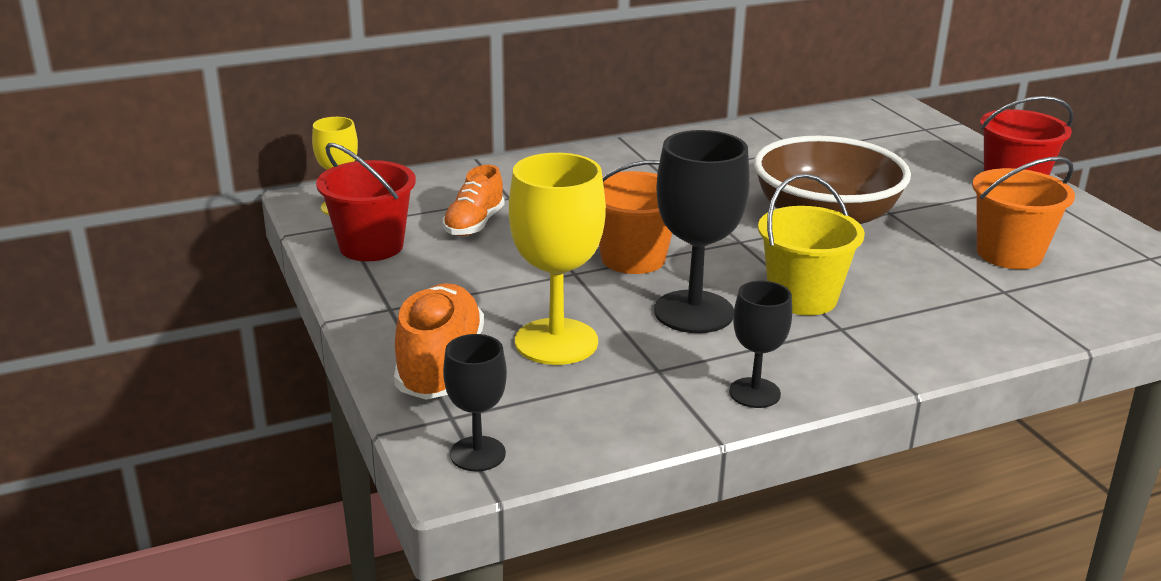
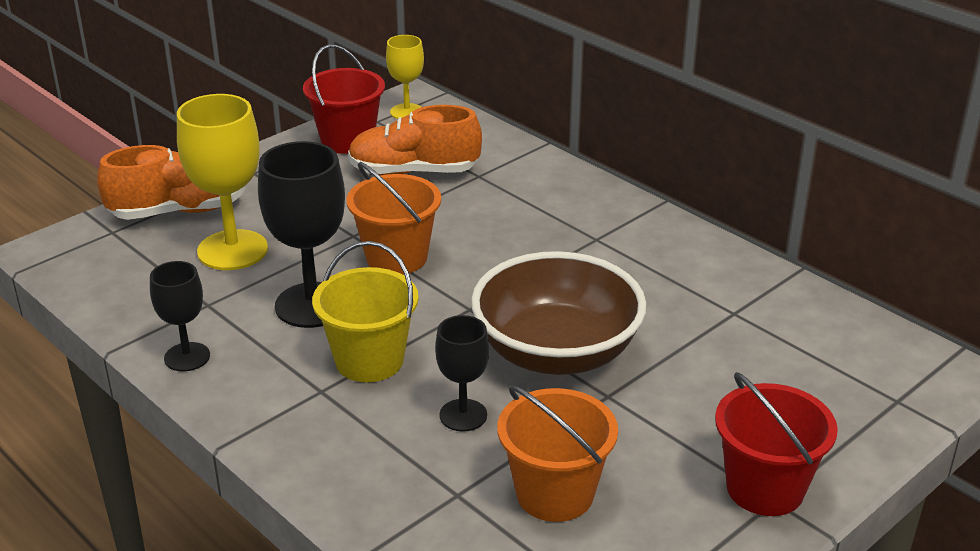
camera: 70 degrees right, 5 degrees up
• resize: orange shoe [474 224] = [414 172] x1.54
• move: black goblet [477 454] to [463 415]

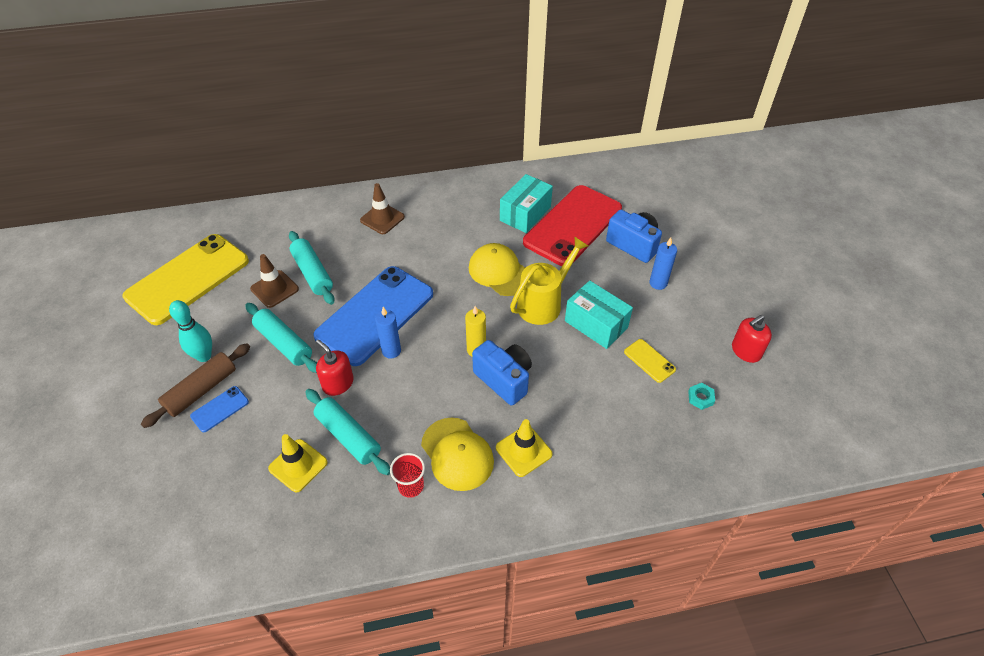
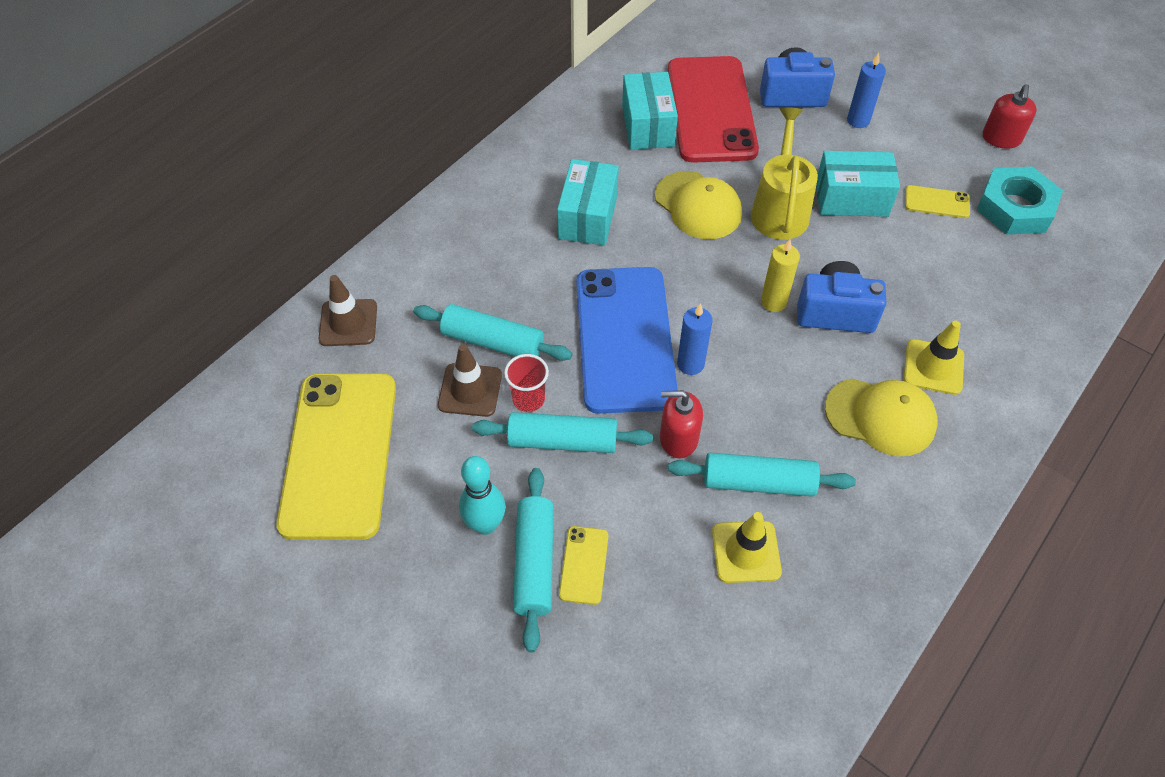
camera: 40 degrees left, 5 degrees up
• move: brown traffic cone [382 219] to [348 323]
• rotate: yellow cap [499 272] = [698 205] 135 degrees counterclockwise
• recolor: brown rolling pin [201 390] to turquoise rolling pin [534 562]
• resize: turquoise nut [700 398] = [1015 207] x2.39
• recolor: blue phone [220 409] to yellow phone [584 565]
• move: red cup [411 486] to [528 399]
• insert: turquoise box [588 217]

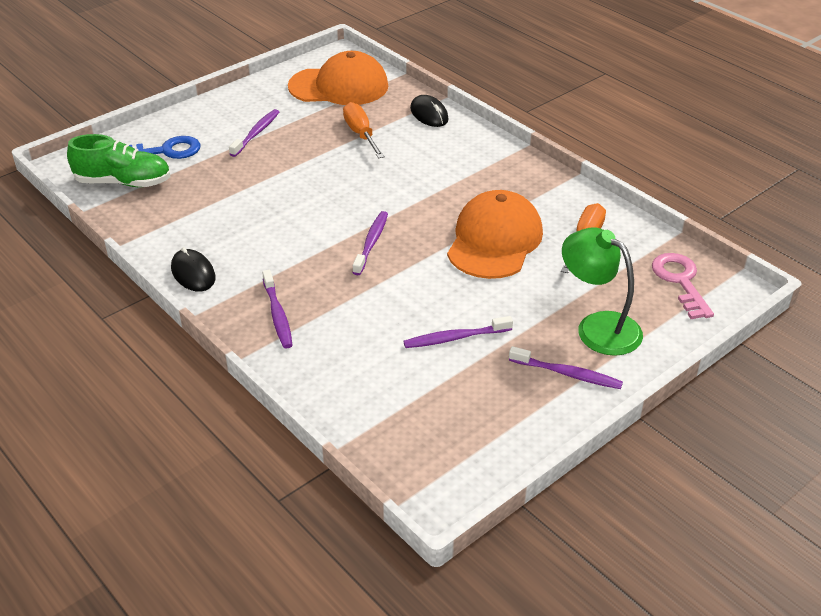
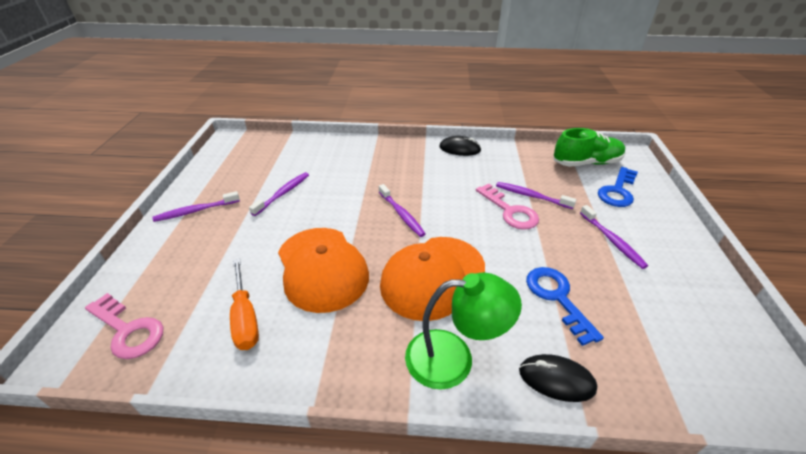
camera: 135 degrees right, 0 degrees up
• move: orange cap [339 86] to [432 276]
• replace: orange screwdriver [361 134] to blue key [557 298]
• rotate: green shoe [123 182] = [586 163] 150 degrees counterclockwise
• move: green lamp [598 327] to [453 358]
• move: purple toothbrush [277 315] to [531 196]
• insert: pink key [509 211]

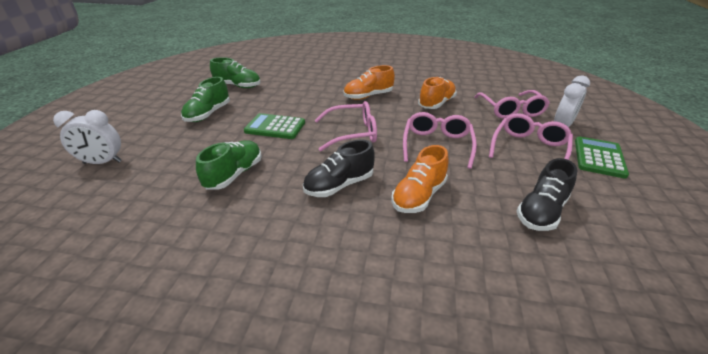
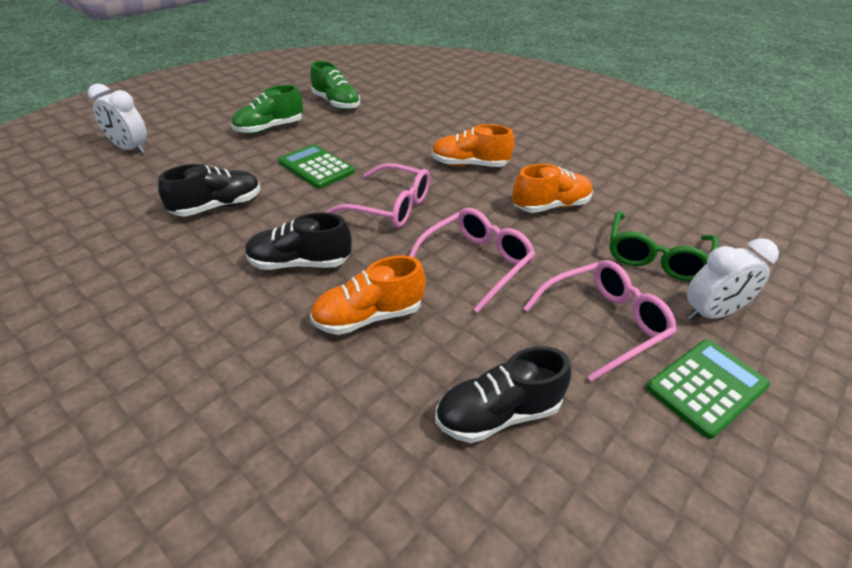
camera: 30 degrees right, 5 degrees up
• recolor: pink glasses [511 110] to green glasses [655 257]
• recolor: green shoe [234 174] to black shoe [218 206]

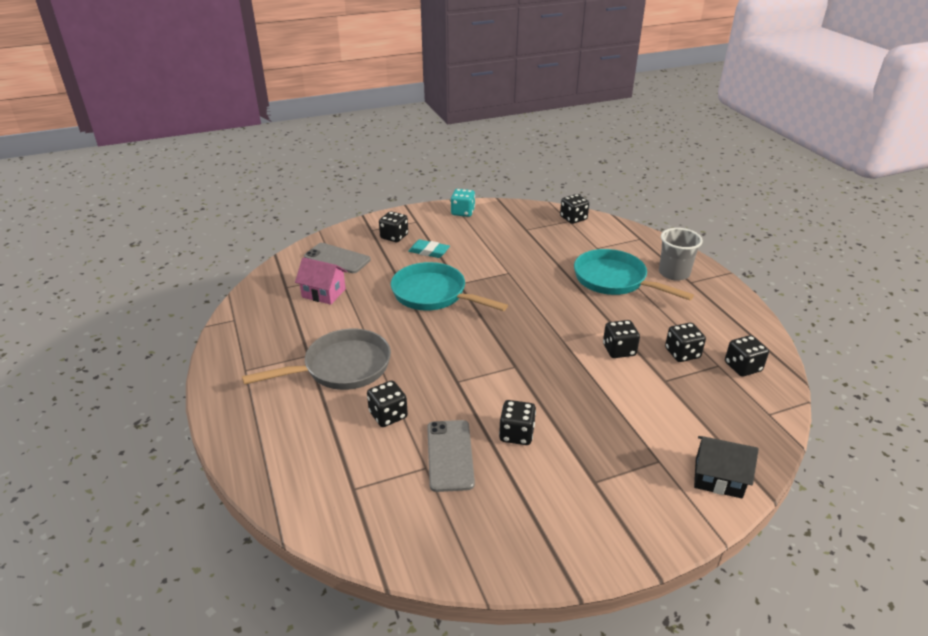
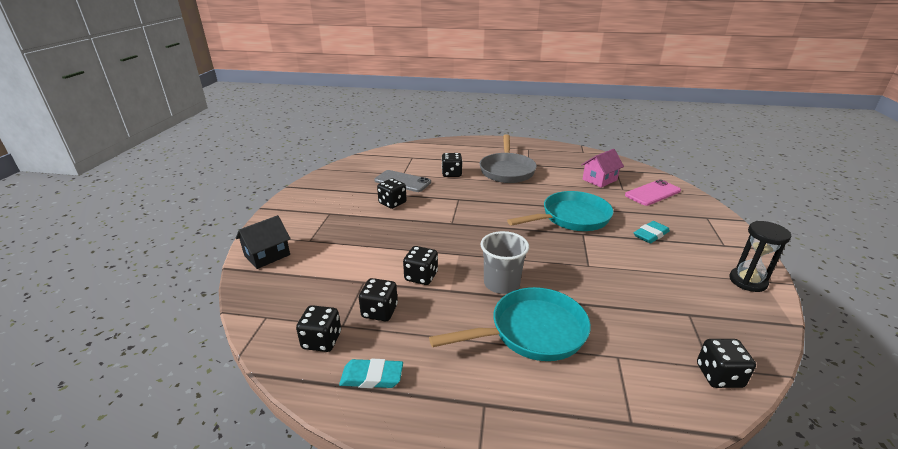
camera: 120 degrees right, 5 degrees down
• replace: turquoise dice [462 212] to black hourglass [747 281]
• delete: black dice [394 237]
• move: grey cup [674 273] to [501 284]
• recolor: grey phone [337 258] to pink phone [652 193]
• insert: turquoise eraser [372 377]

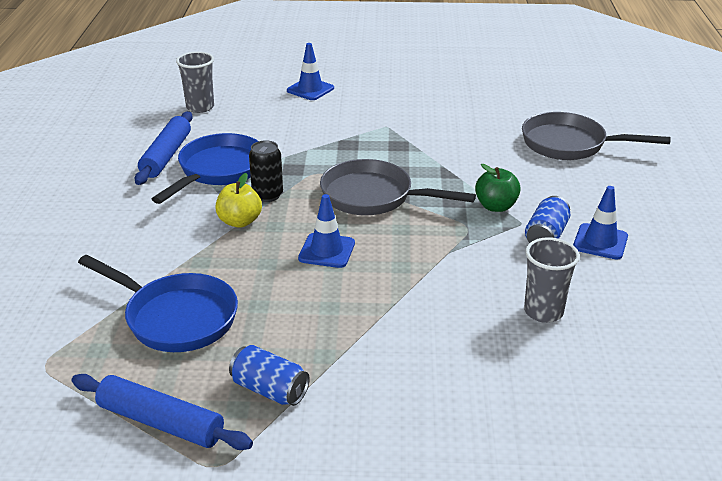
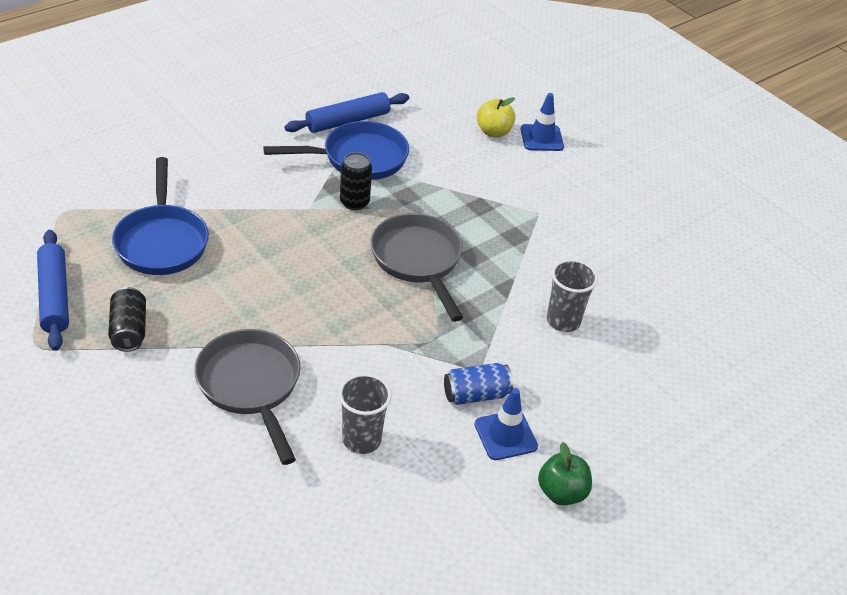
camera: 45 degrees right, 10 degrees up
• move: grey cup [200 107] to [563 321]
• move: grey pan [570 144] to [251 386]
• move: green apple [496 206] to [561 492]
• move: yellow apple [240 221] to [493 132]
• delete: blue traffic cone [327 251]
• recolor: blue can [269 390] to black can [129 330]

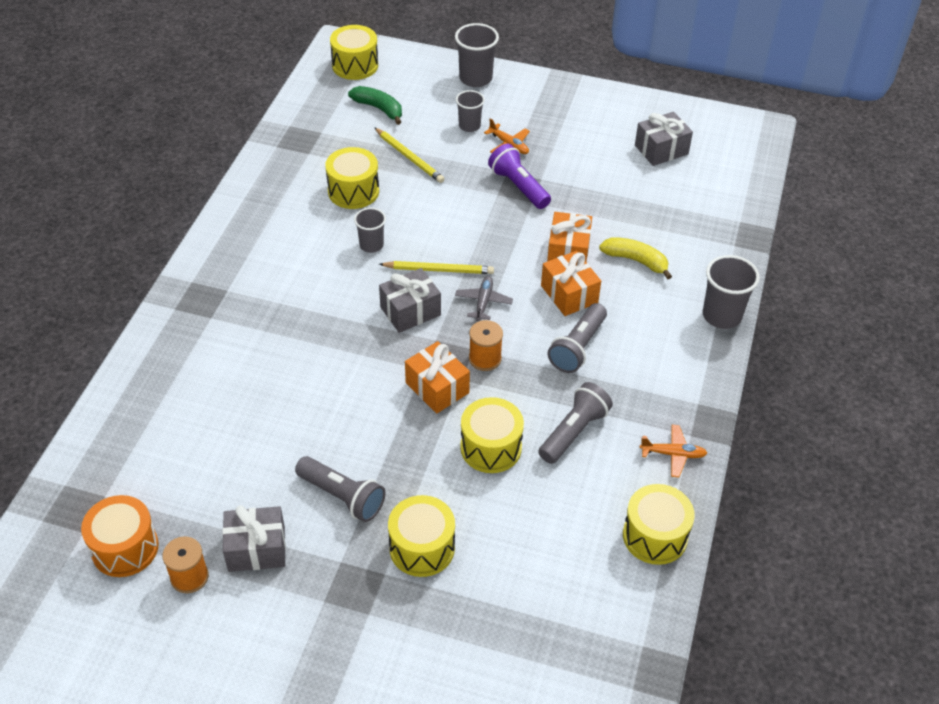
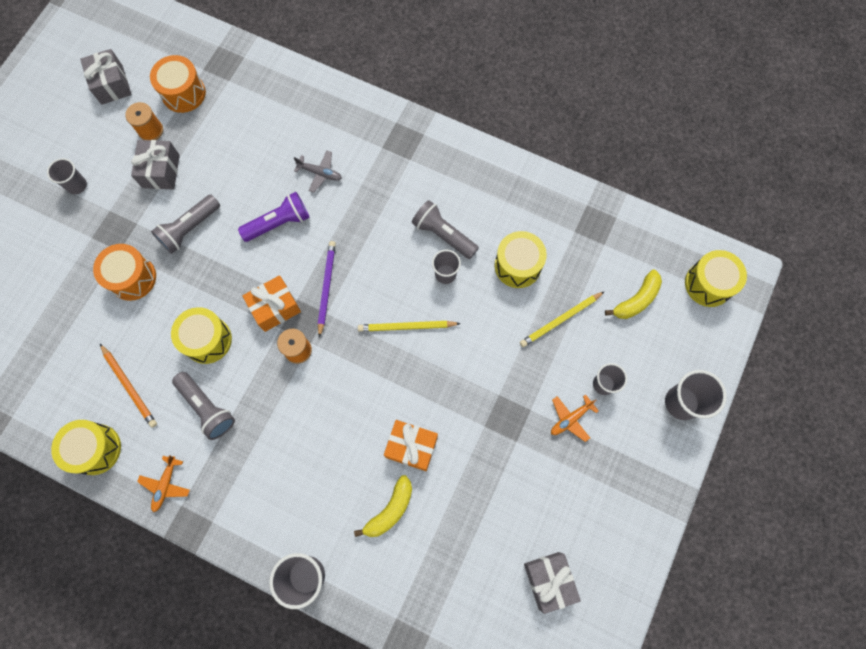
camera: 100 degrees right, 25 degrees up
• recolor: green banana [379 109] to yellow banana [636 300]
• move: purple flashlight [518 186] to [279 223]
• delete: orange gift [569 294]
• rotate: yellow pencil [439 270] = [406 327] 75 degrees clockwise
• move: grey gift [410 311] to [112 84]
• move: grey plane [483 302] to [320 173]
• move: grey flashlight [577 347] to [443 235]
• recolor: yellow drum [422 548] to orange drum [132 278]
• insert: grey cup [77 185]
• insert: purple pencil [326 287]
• insert: orange pencil [129 386]

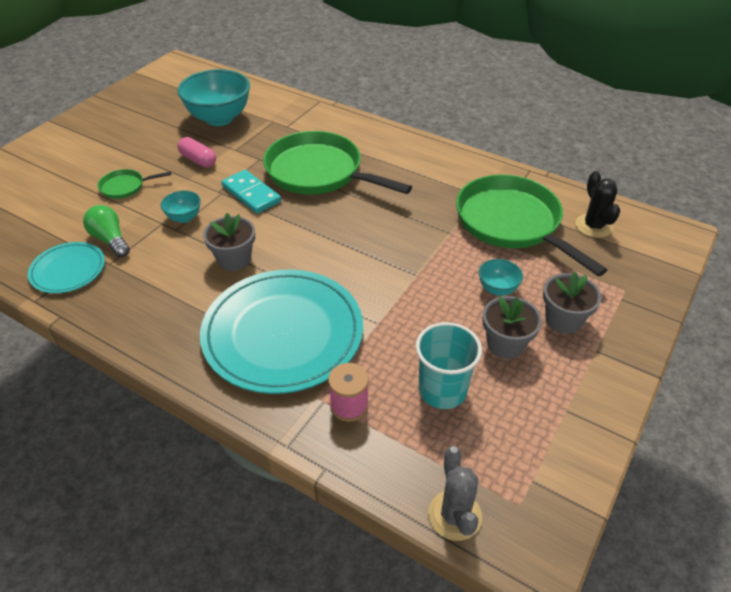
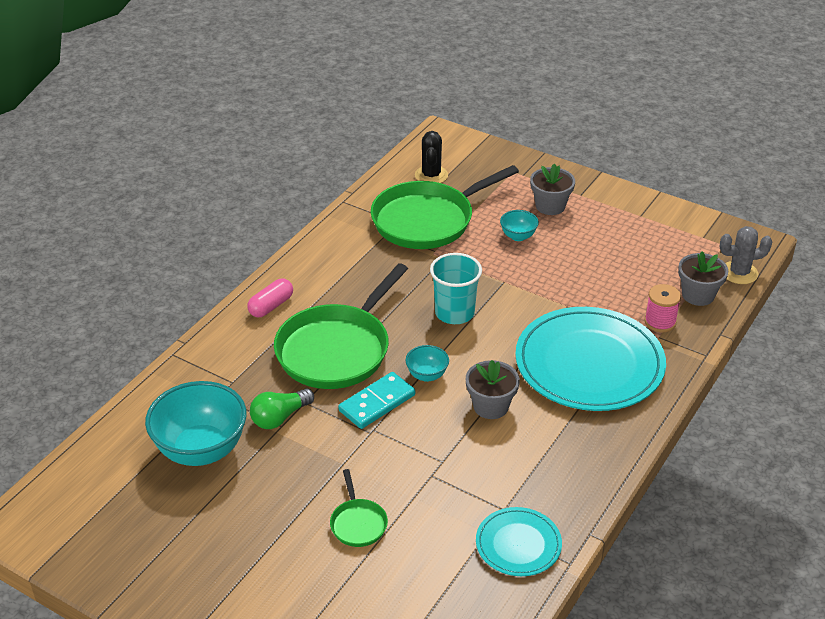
camera: 90 degrees left, 5 degrees down
• move: pink capsule [198 160] to [271 306]
• rotate: black cactus [593 226] = [431 175] 75 degrees counterclockwise
• move: turquoise bowl [184 218] to [427 375]
• move: green light bulb [110 240] to [280 417]
• move: grey flower pot [505 344] to [698 295]
• move: turquoise cup [442 390] to [454 313]

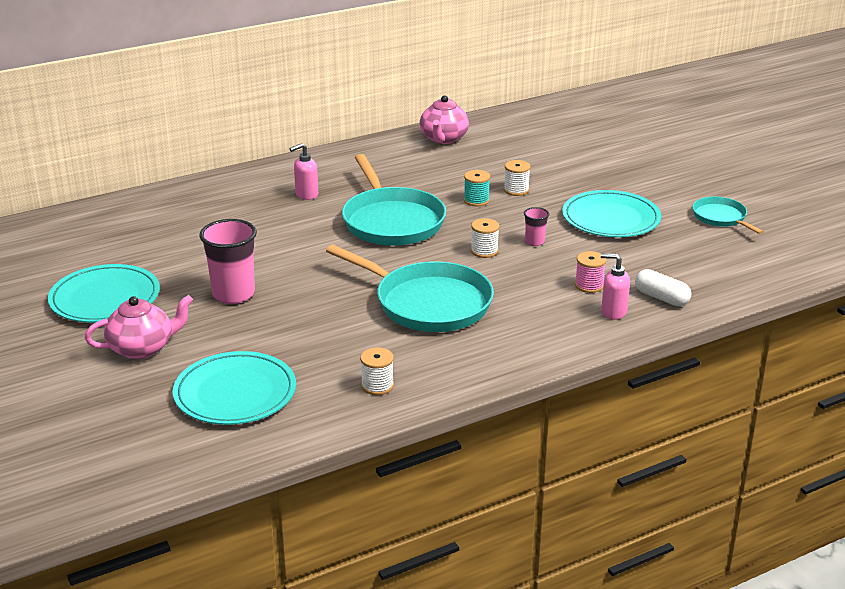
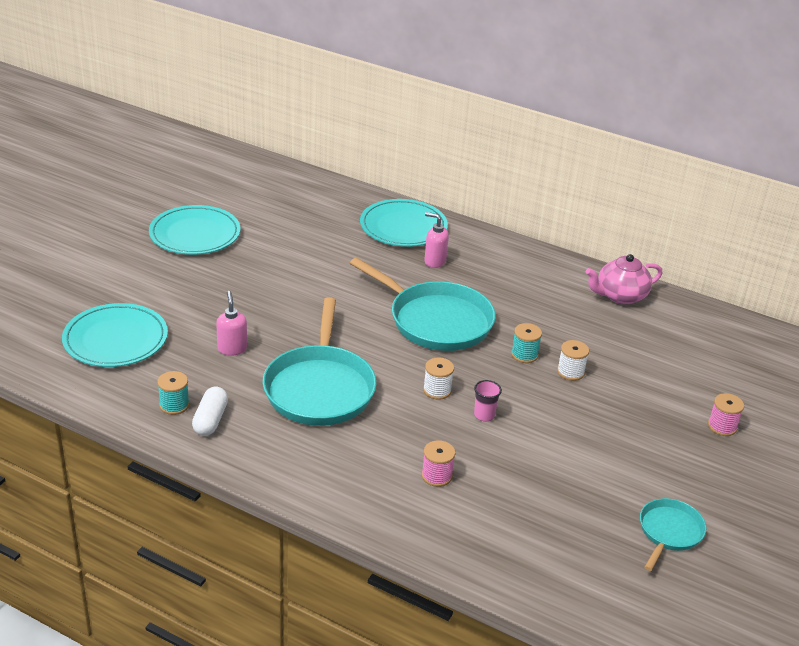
camera: 55 degrees right, 5 degrees up
• rotate: turquoise pan [392 221] = [436 321] 90 degrees counterclockwise
• move: turquoise plate [611 219] to [403 227]
• delete: pink cup [233 294]
• move: pink soap dispenser [613 312] to [232 348]
• move: white capsule [661 298] to [210 420]
• delete: pink teapot [142 348]
• recolor: white spool [377 386] to turquoise spool [174 405]
• insert: pink spool [722 426]

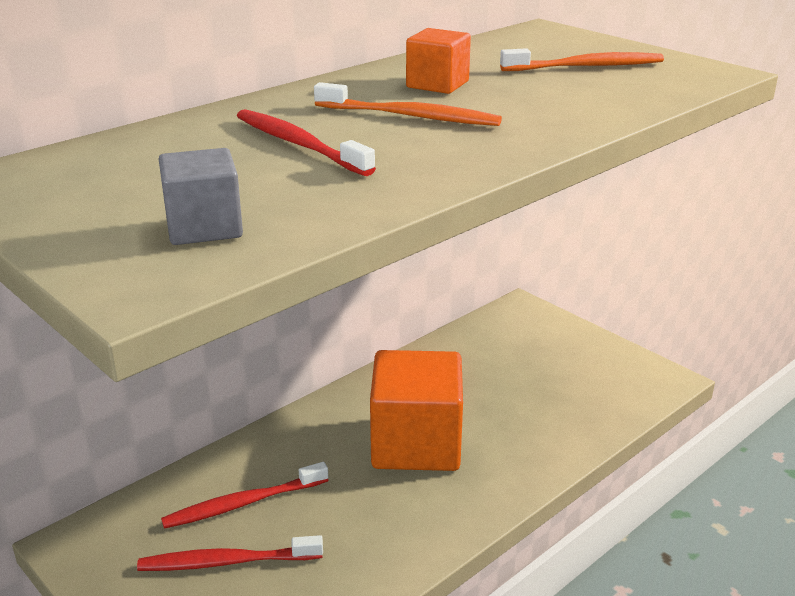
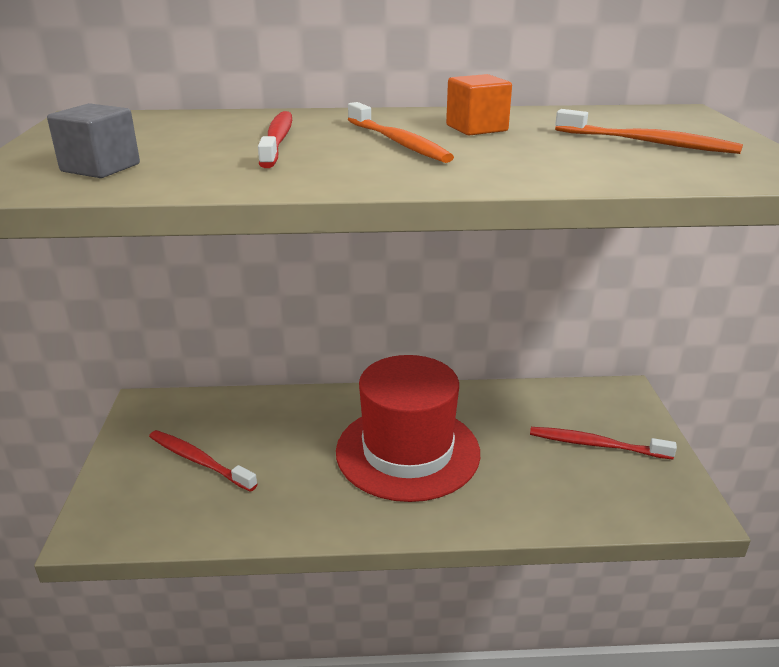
camera: 40 degrees right, 0 degrees up
• replace: orange cube [416 444] to red hat [407 451]
• move: red toothbrush [243 503] to [596 445]

